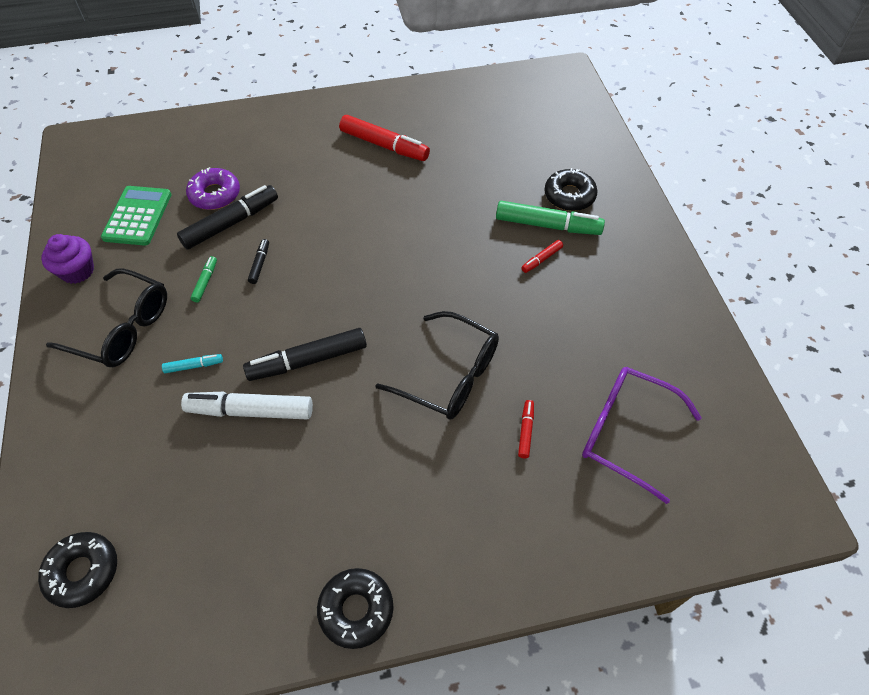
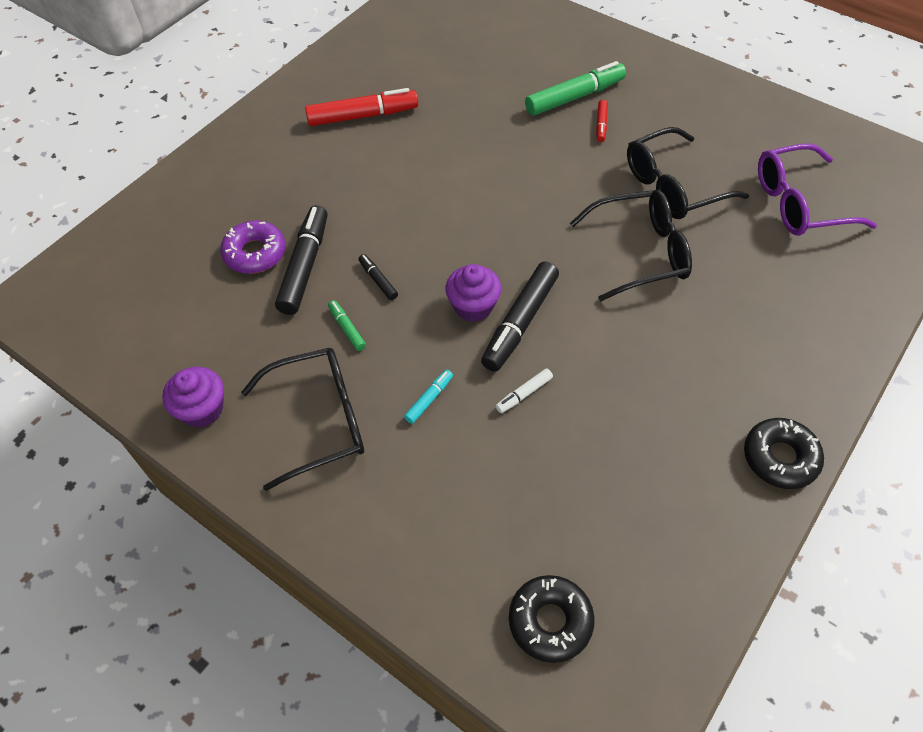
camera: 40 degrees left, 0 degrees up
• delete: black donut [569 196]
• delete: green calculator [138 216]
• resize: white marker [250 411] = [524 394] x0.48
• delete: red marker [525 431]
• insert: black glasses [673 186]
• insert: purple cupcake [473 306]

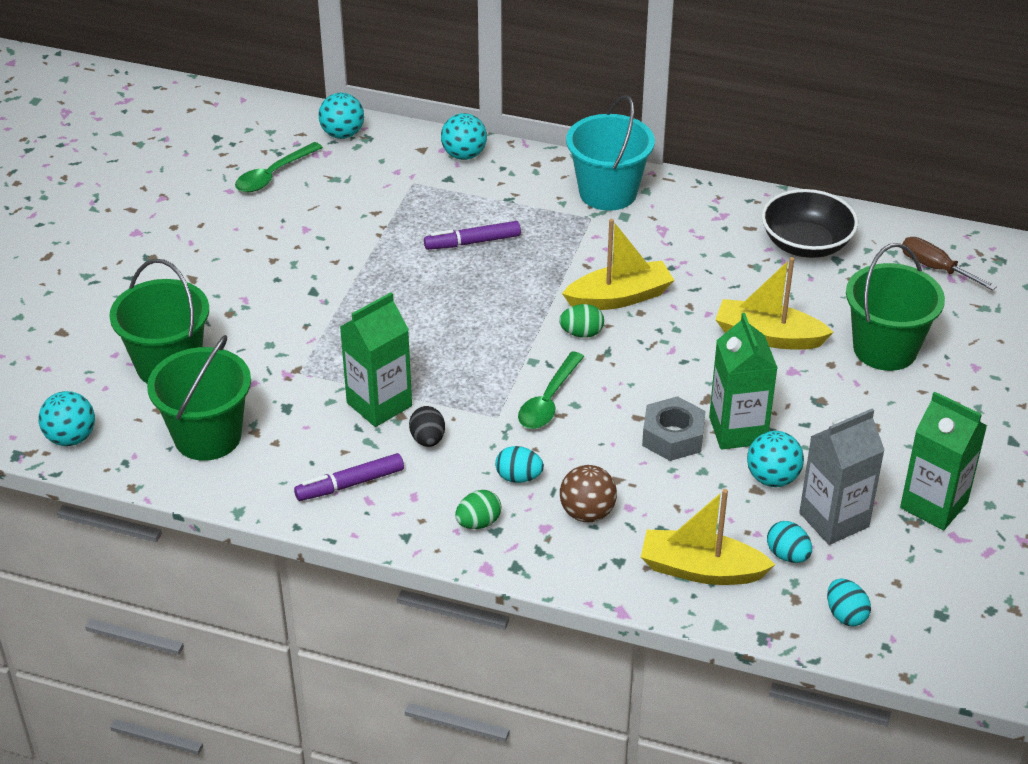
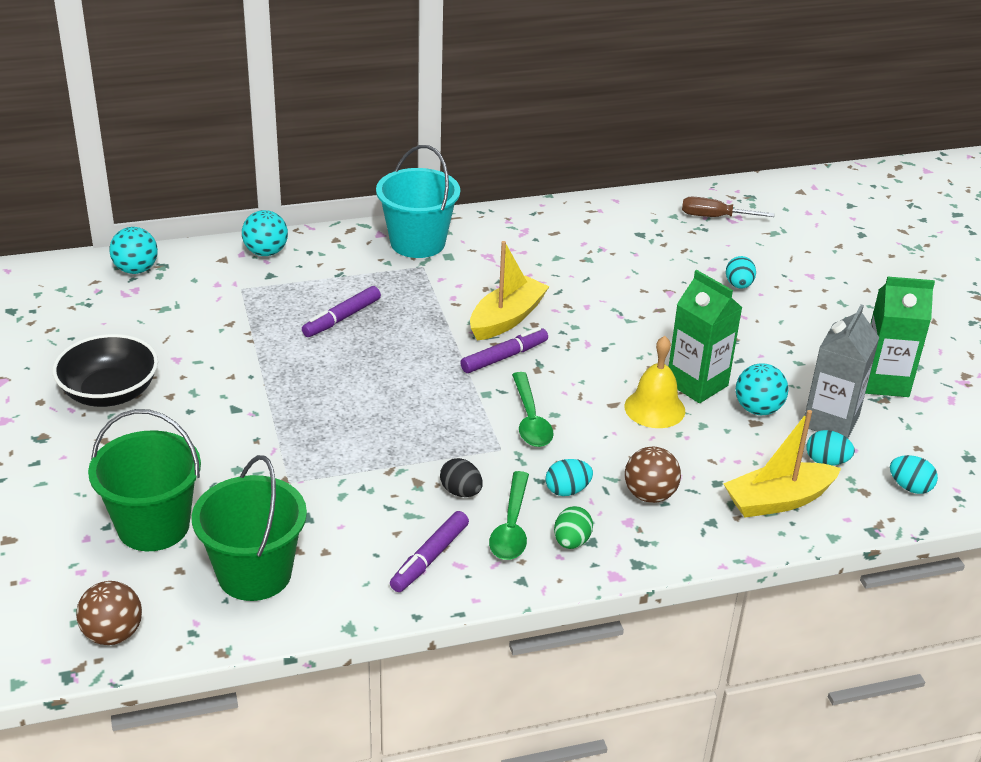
camera: 35 degrees left, 5 degrees down
• move: green spoon [273 175] to [511 526]
• move: black bowl [806 244] to [110 392]
• replace: green bucket [885 349] to turquoise egg [738 285]
• delete: yellow boat [768 336]
• delete: green carton [379 404]
• replace: green egg [581 333] to purple marker [504 357]
• recolor: turquoise ball [71 438] to brown ball [113 634]
• replace: grey nut [673 437] to yellow bell [654 408]

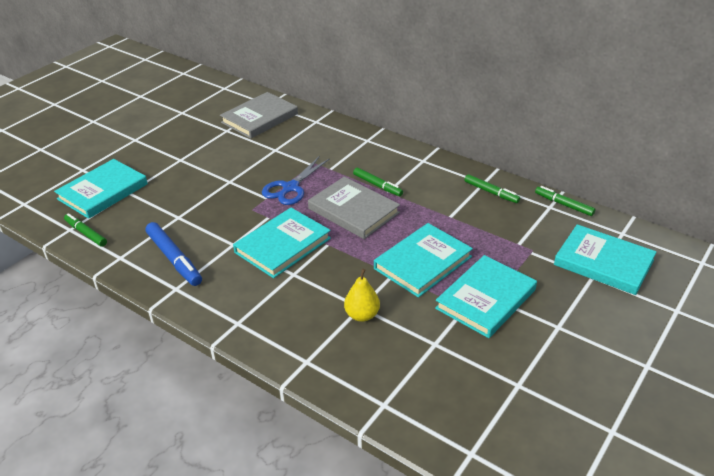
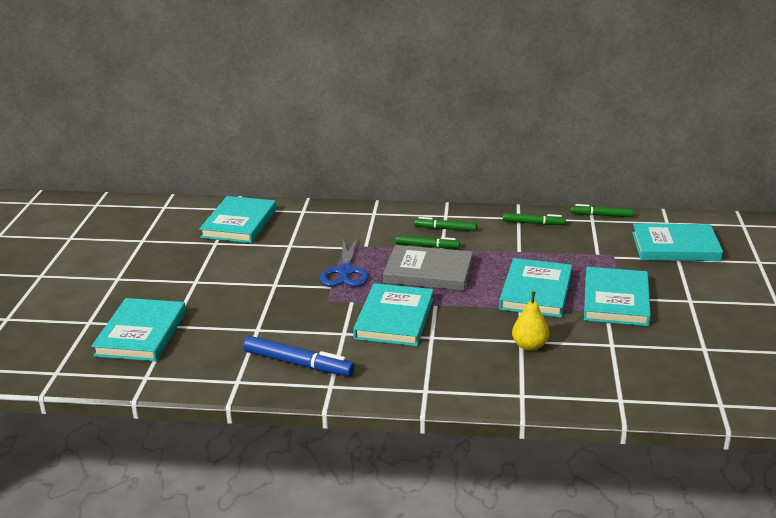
camera: 30 degrees left, 10 degrees down
• recolor: grey book [259 118] to turquoise book [239 223]
• move: green marker [86 233] to [445 229]

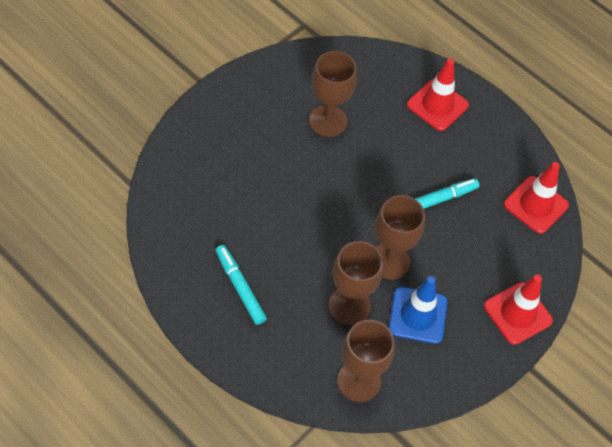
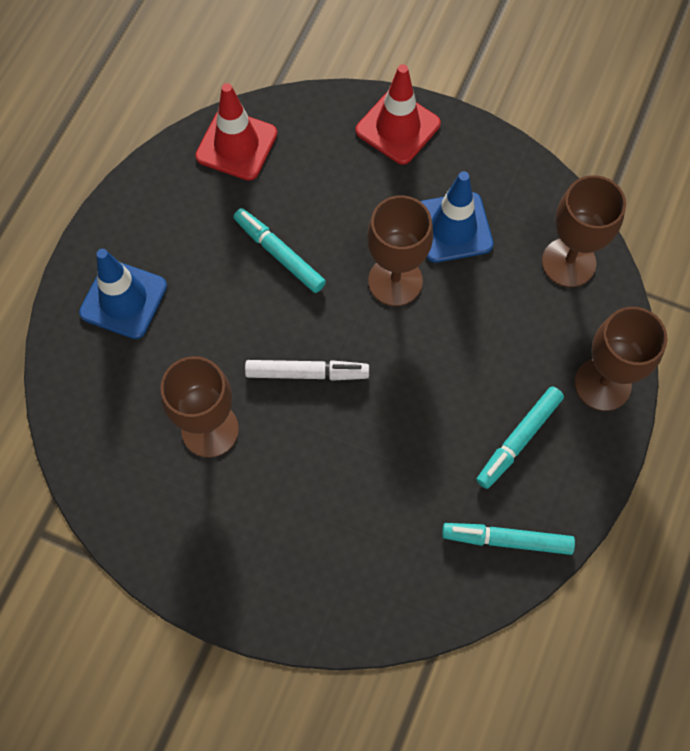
camera: 105 degrees left, 10 degrees up
• recolor: red traffic cone [437 105] to blue traffic cone [123 299]
• move: brown goblet [349 305] to [602 384]
• insert: white marker [307 373]
• insert: turquoise marker [507 540]

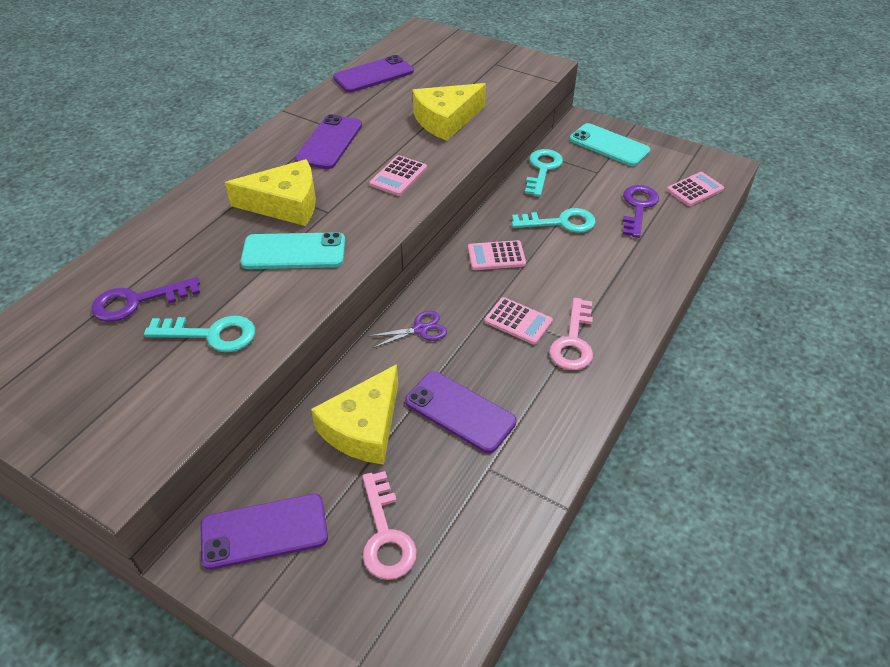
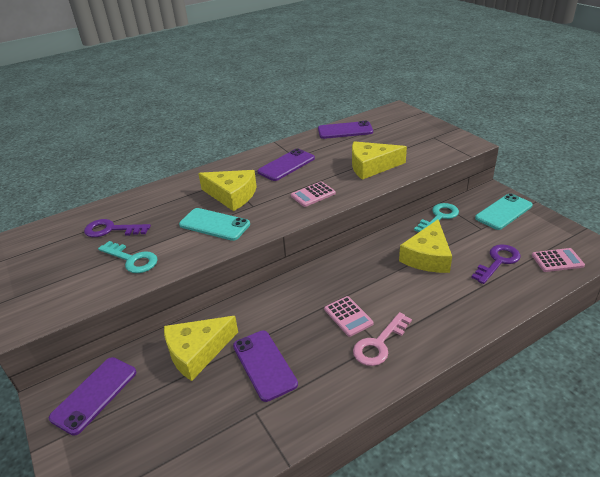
camera: 30 degrees right, 10 degrees down
• rotate: turquoise phone [609 145] = [503 212] 75 degrees clockwise
• replace: turquoise key [560 222] to yellow cheese [427 257]
• delete: pink calculator [496 256]
• delete: purple scissors [420 329]
• delete: pink key [385 534]
• rotate: purple phone [264 531] = [94 394] 75 degrees counterclockwise

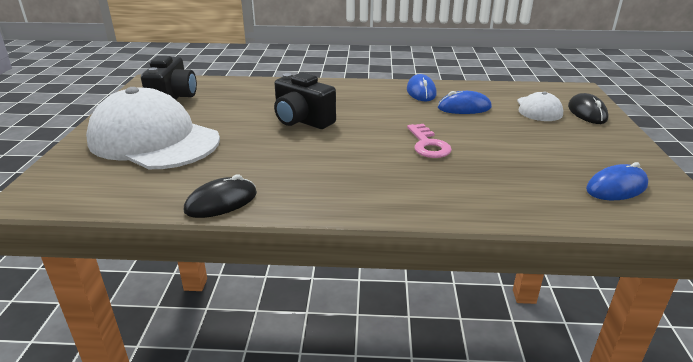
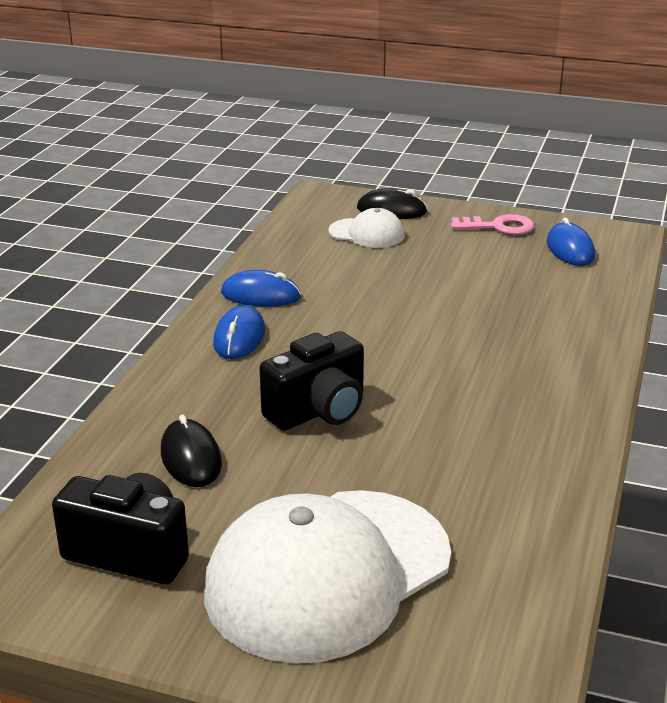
camera: 75 degrees left, 0 degrees up
• move: blue mouse [464 108] to [239 337]
• move: pink key [428 145] to [498 227]
• move: black mouse [221 202] to [191 458]

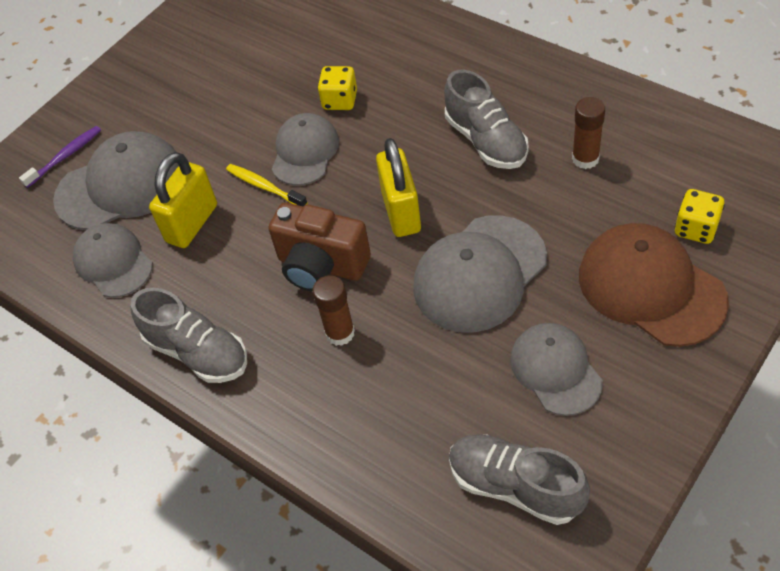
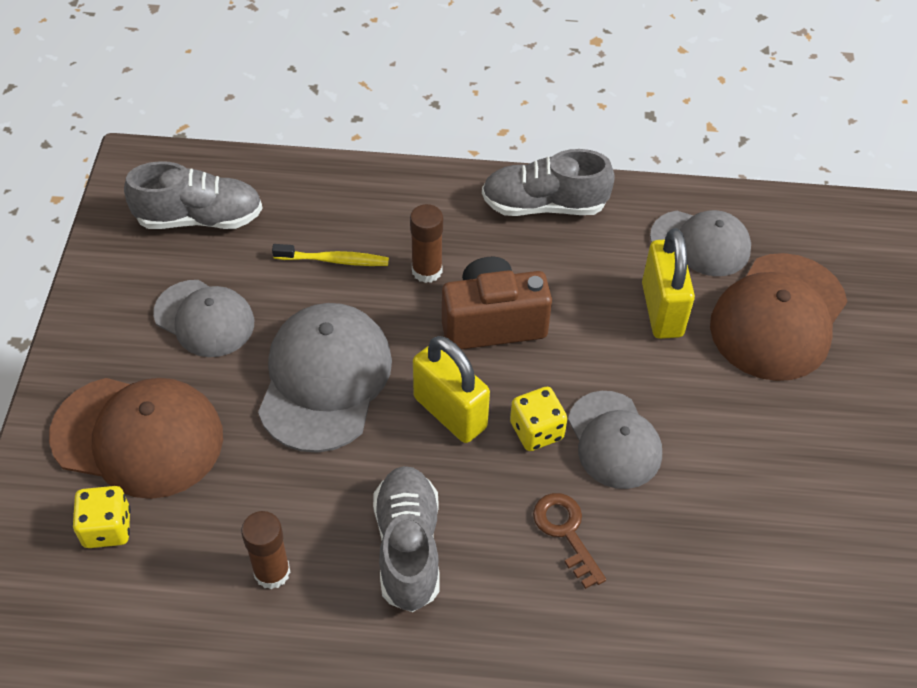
camera: 140 degrees right, 0 degrees up
• move: yellow dice [340 100] to [536 431]
• rotate: grey shoe [486 141] = [408 547] 60 degrees clockwise
• delete: purple toothbrush [65 156]
• recolor: grey cap [121 186] to brown cap [778 317]
• move: yellow toothbrush [264 187] to [334 260]
• insert: brown key [566 532]

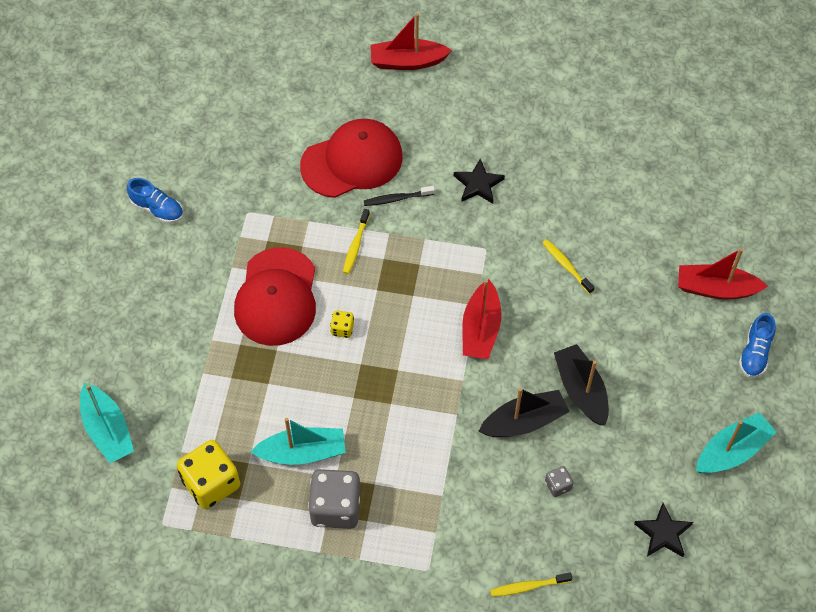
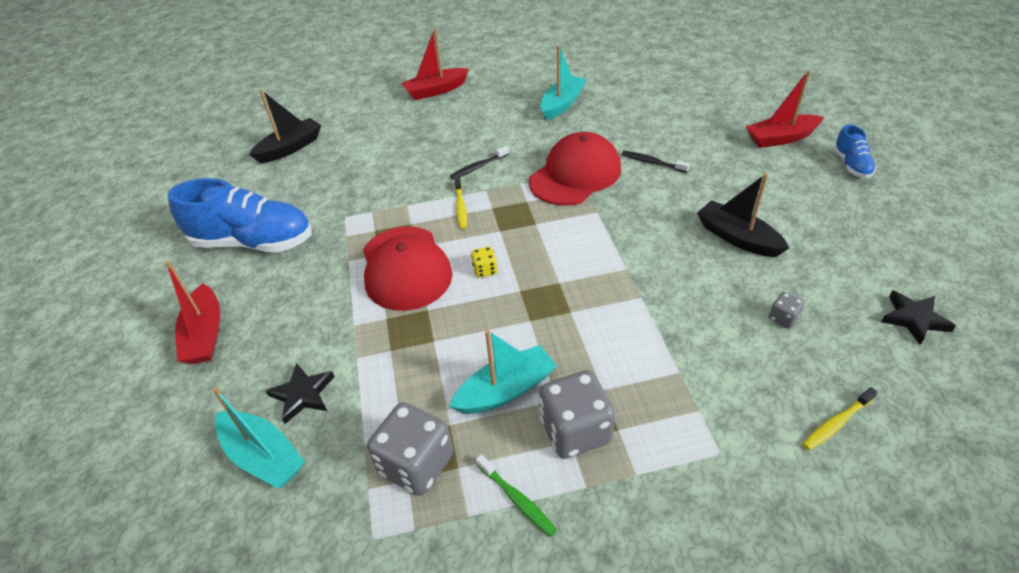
camera: 20 degrees left, 15 degrees down
• move: red cap [352 161] to [575 175]
• move: black star [478 184] to [303 394]
• resize: blue shoe [157 209] = [253 242] x2.05
• recolor: yellow toothbrush [566 266] to black toothbrush [652 162]
• move: red boat [480 329] to [205 334]
• move: black boat [524 421] to [290 148]
• move: turquoise boat [732 451] to [562 104]
• recolor: yellow dice [211 483] to grey dice [416 464]
• insert: green toothbrush [517 499]

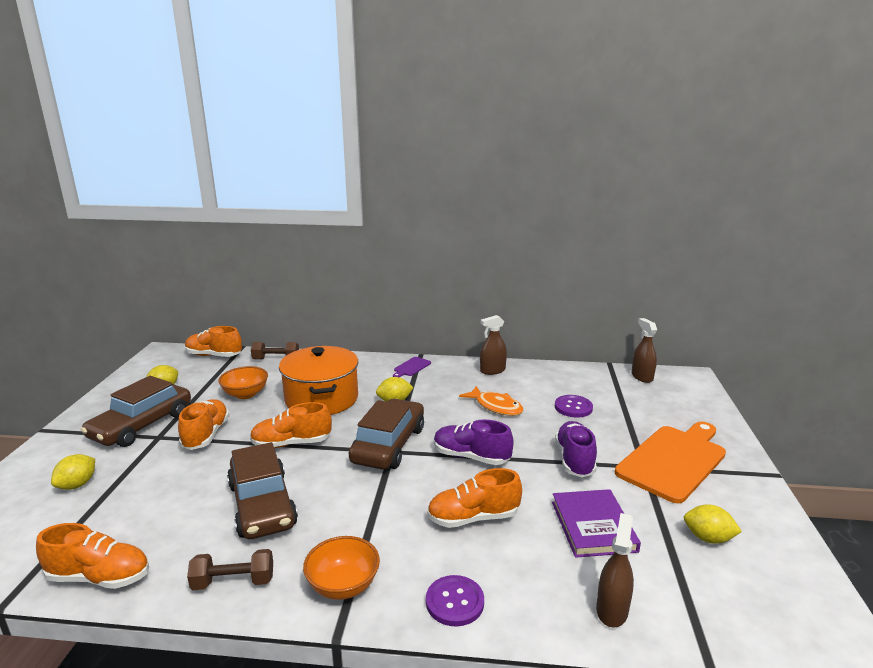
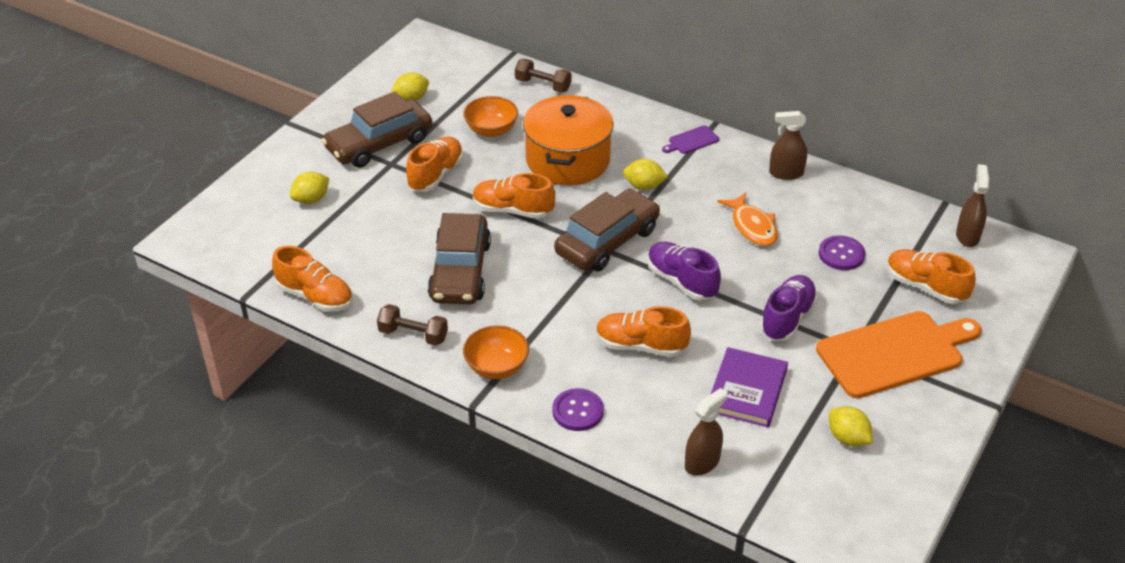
camera: 25 degrees right, 20 degrees up
• move: orange shoe [214 355] to [925 287]

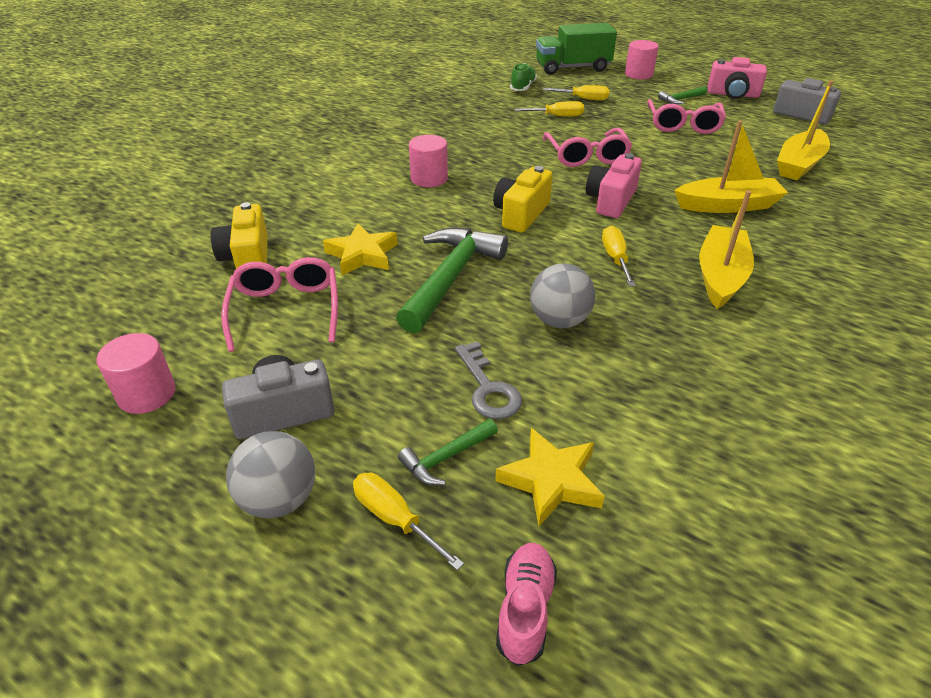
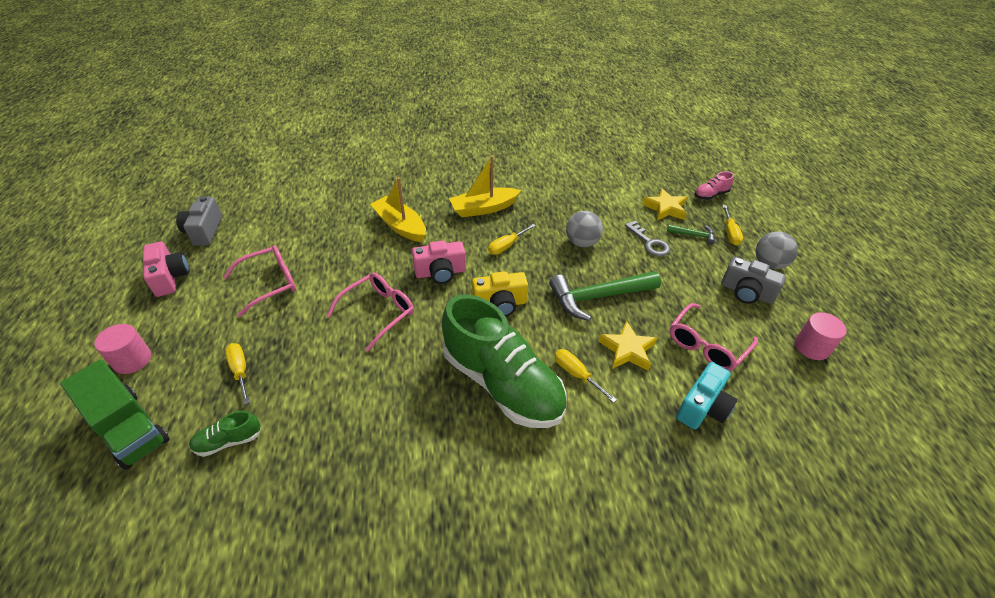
camera: 130 degrees left, 5 degrees up
• delete: yellow boat [799 164]
• delete: green hammer [680 100]
• move: yellow screwdriver [557 116] to [576 374]
• replace: pink cylinder [429 178] to green shoe [502 383]
• recolor: yellow camera [247 258] to turquoise camera [703 407]
• rotate: grey key [488 388] = [649 243] 120 degrees clockwise

